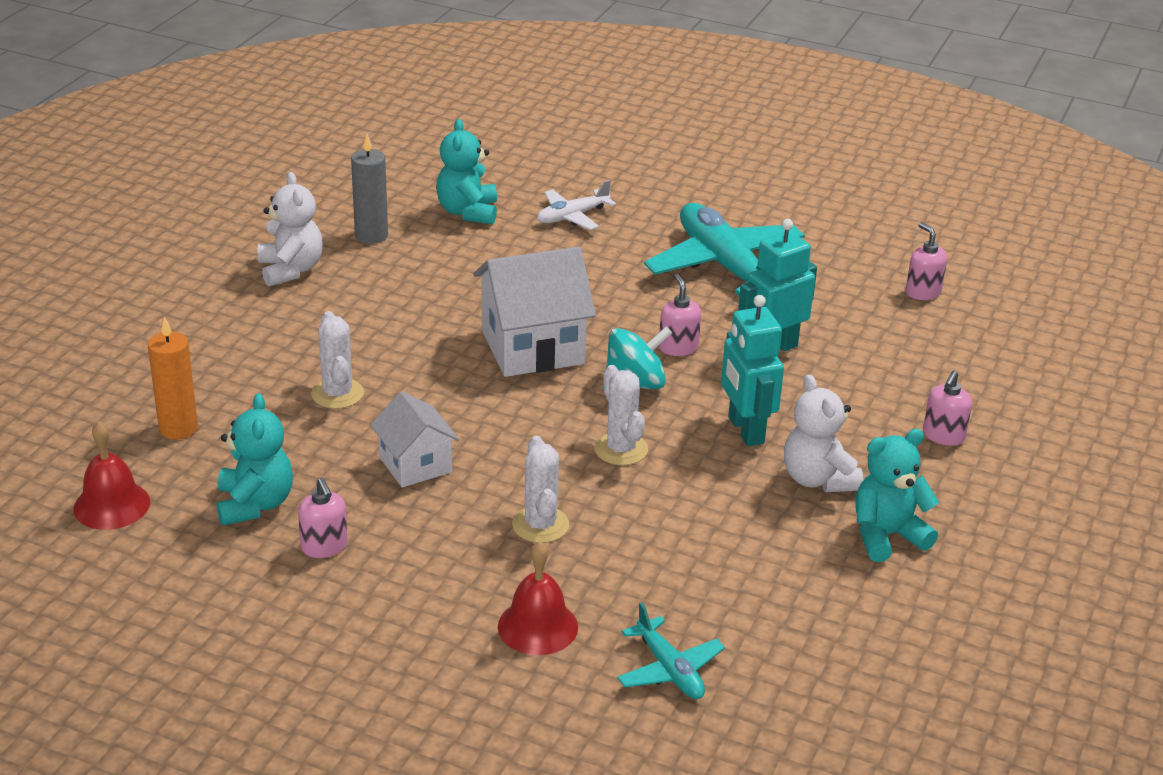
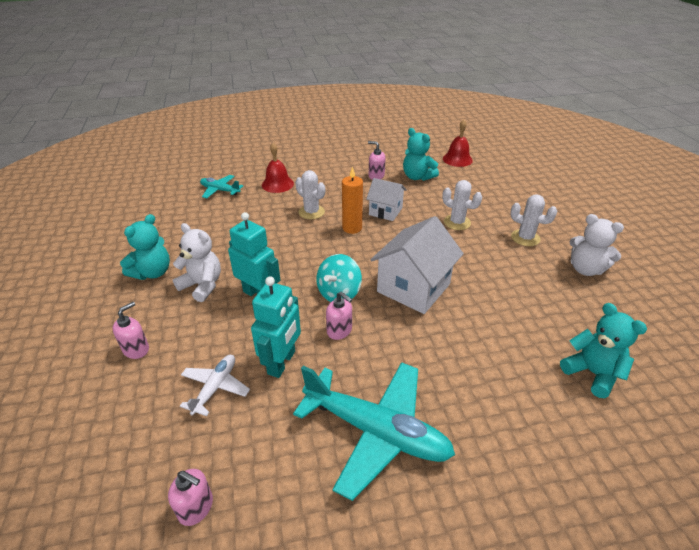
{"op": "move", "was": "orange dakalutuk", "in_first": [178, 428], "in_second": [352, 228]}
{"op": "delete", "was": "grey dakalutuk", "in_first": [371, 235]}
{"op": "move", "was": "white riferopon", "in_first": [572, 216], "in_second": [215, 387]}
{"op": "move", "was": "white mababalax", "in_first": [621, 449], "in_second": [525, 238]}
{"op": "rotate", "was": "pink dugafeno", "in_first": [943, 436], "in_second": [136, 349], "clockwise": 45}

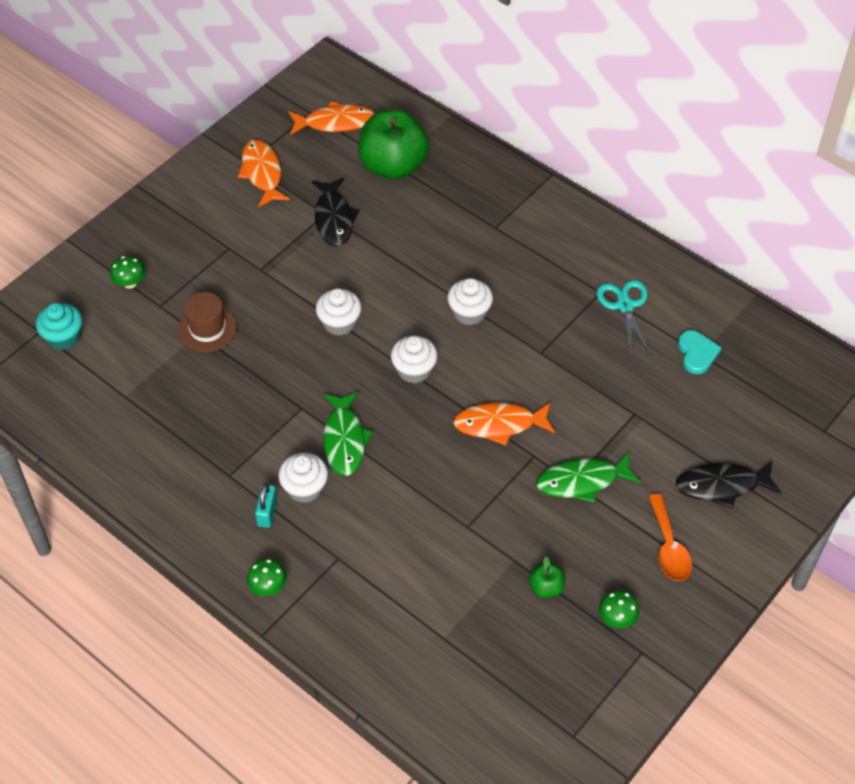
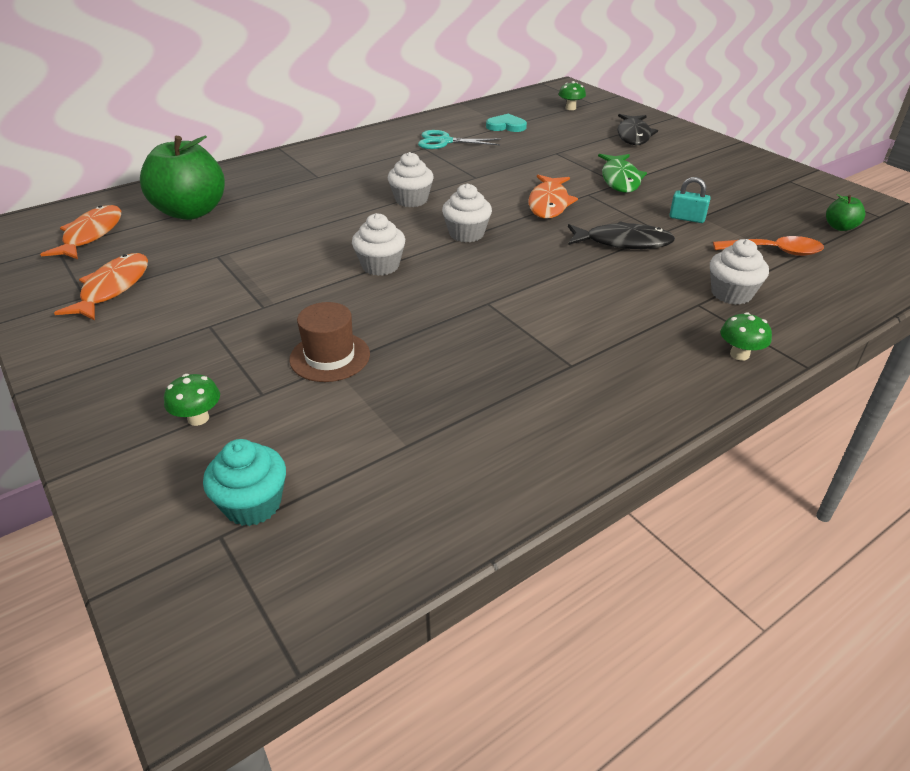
{"op": "rotate", "was": "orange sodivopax", "in_first": [262, 173], "in_second": [113, 288], "clockwise": 105}
{"op": "move", "was": "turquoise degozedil", "in_first": [267, 512], "in_second": [687, 218]}
{"op": "move", "was": "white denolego", "in_first": [305, 488], "in_second": [731, 293]}
{"op": "move", "was": "black sodivopax", "in_first": [334, 218], "in_second": [623, 242]}
{"op": "delete", "was": "green sodivopax", "in_first": [344, 440]}
{"op": "move", "was": "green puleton", "in_first": [546, 587], "in_second": [840, 227]}
{"op": "move", "was": "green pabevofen", "in_first": [617, 619], "in_second": [570, 108]}
{"op": "move", "was": "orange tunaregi", "in_first": [668, 547], "in_second": [774, 252]}

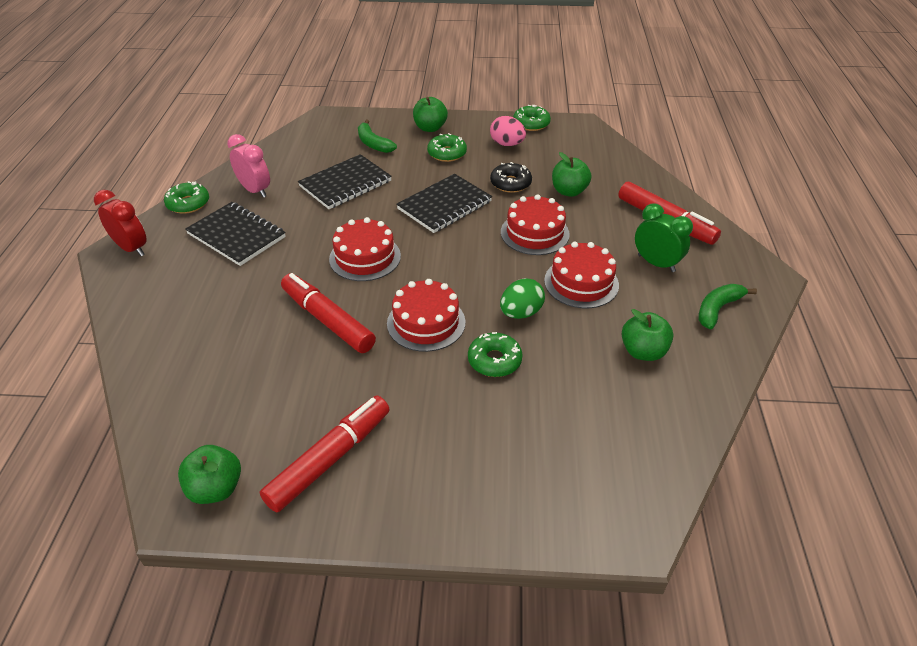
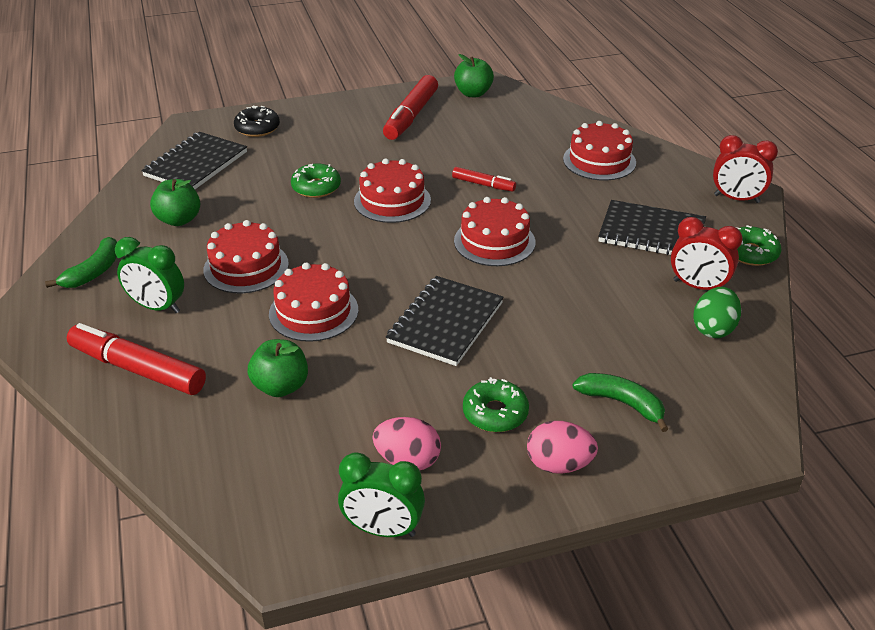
{"op": "recolor", "was": "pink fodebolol", "now": "red fodebolol", "in_first": [255, 190], "in_second": [698, 286]}
{"op": "resize", "was": "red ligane", "in_first": [327, 320], "in_second": [483, 184], "ratio": 0.54}
{"op": "move", "was": "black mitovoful", "in_first": [345, 184], "in_second": [196, 164]}
{"op": "replace", "was": "green puleton", "now": "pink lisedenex", "in_first": [430, 128], "in_second": [559, 464]}
{"op": "move", "was": "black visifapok", "in_first": [510, 183], "in_second": [257, 128]}
{"op": "move", "was": "green lisedenex", "in_first": [521, 313], "in_second": [713, 329]}
{"op": "replace", "was": "green visifapok", "now": "green fodebolol", "in_first": [531, 124], "in_second": [383, 529]}
{"op": "insert", "now": "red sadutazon", "in_second": [599, 161]}

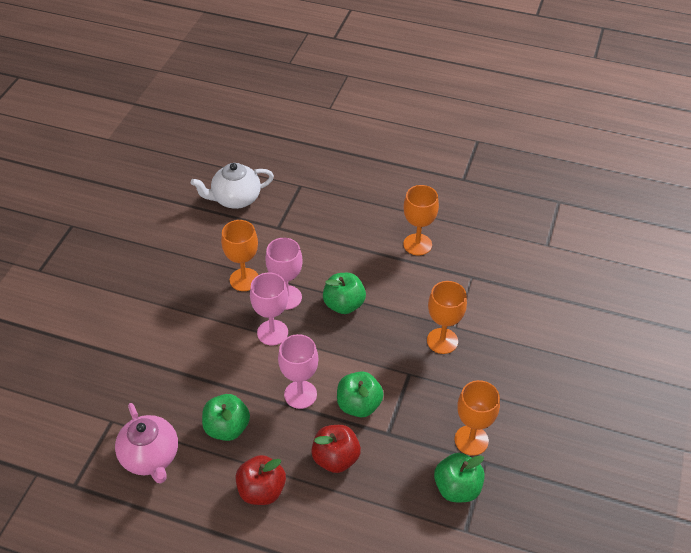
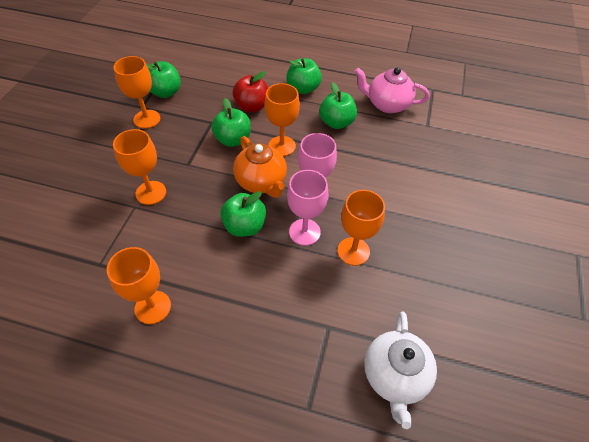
{"op": "rotate", "was": "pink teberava", "in_first": [151, 457], "in_second": [387, 104], "clockwise": -45}
{"op": "rotate", "was": "white teberava", "in_first": [235, 199], "in_second": [395, 376], "clockwise": 120}
{"op": "recolor", "was": "red puleton", "now": "green puleton", "in_first": [262, 490], "in_second": [303, 89]}
{"op": "recolor", "was": "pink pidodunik", "now": "orange pidodunik", "in_first": [300, 394], "in_second": [282, 146]}
{"op": "insert", "now": "orange teberava", "in_second": [261, 182]}

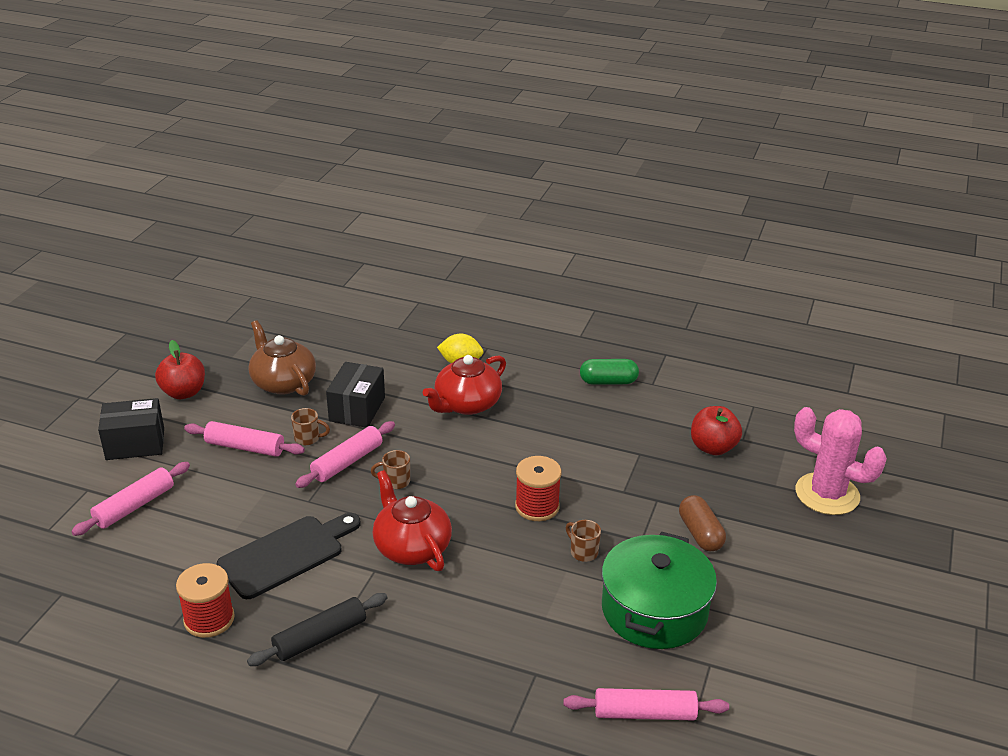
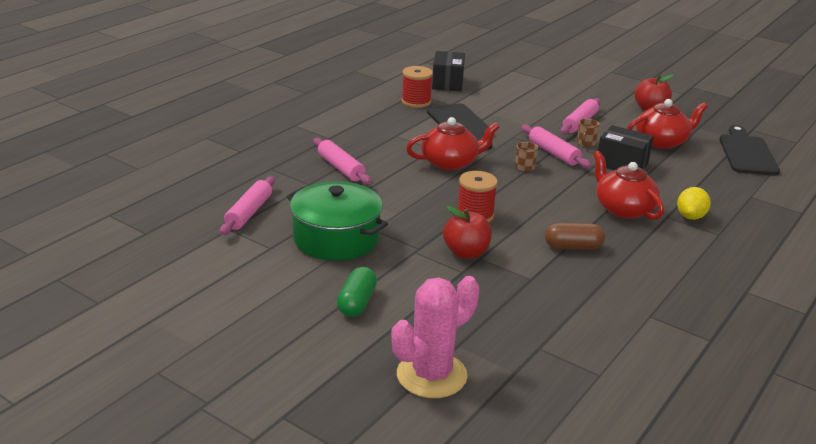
{"op": "move", "was": "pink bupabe", "in_first": [134, 506], "in_second": [341, 168]}
{"op": "move", "was": "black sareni", "in_first": [135, 444], "in_second": [447, 83]}
{"op": "delete", "was": "black bupabe", "in_first": [320, 637]}
{"op": "recolor", "was": "brown teberava", "now": "red teberava", "in_first": [283, 382], "in_second": [662, 142]}
{"op": "delete", "was": "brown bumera", "in_first": [583, 552]}
{"op": "move", "was": "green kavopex", "in_first": [608, 381], "in_second": [357, 303]}
{"op": "move", "was": "brown kavopex", "in_first": [700, 533], "in_second": [573, 247]}
{"op": "move", "was": "red puleton", "in_first": [713, 447], "in_second": [466, 252]}
{"op": "insert", "now": "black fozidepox", "in_second": [747, 153]}

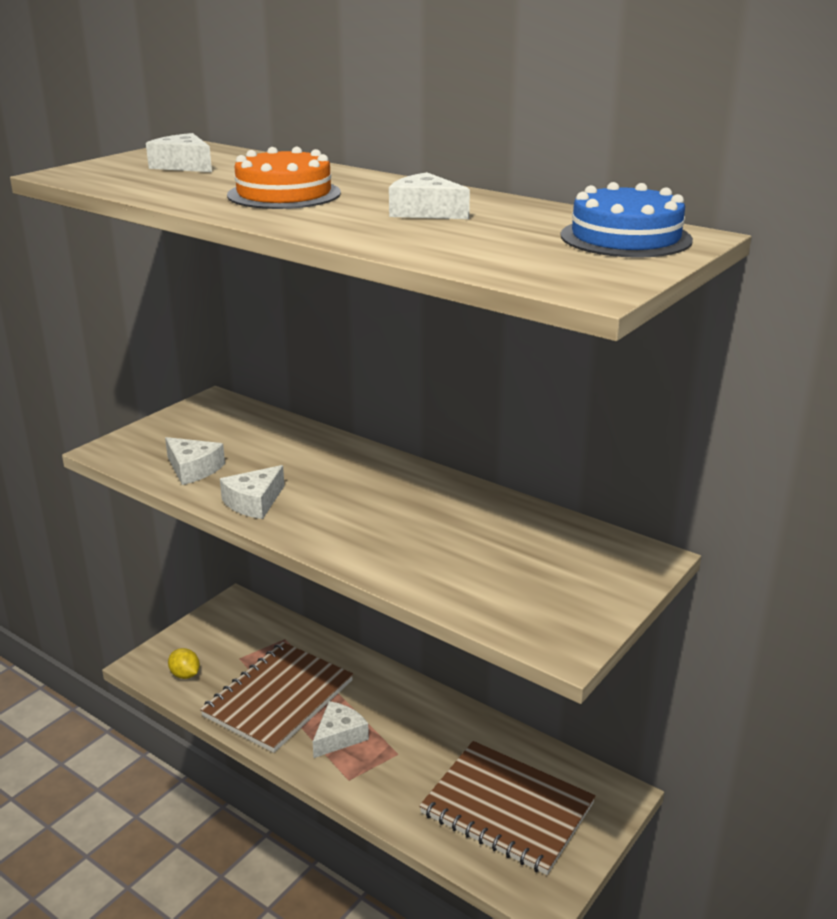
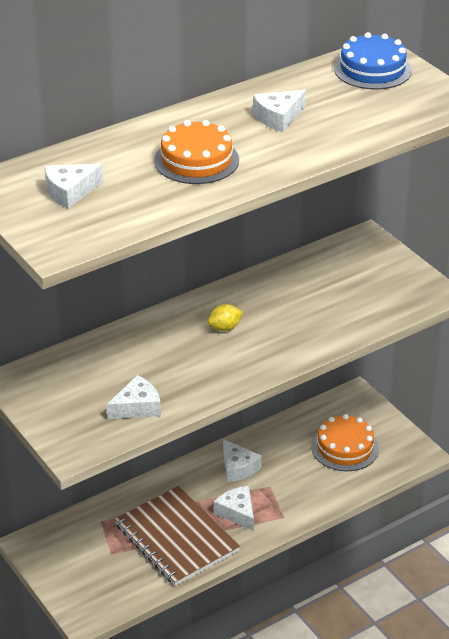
{"op": "move", "was": "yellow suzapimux", "in_first": [185, 675], "in_second": [225, 328]}
{"op": "move", "was": "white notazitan", "in_first": [254, 502], "in_second": [238, 468]}
{"op": "replace", "was": "brown mitovoful", "now": "orange sadutazon", "in_first": [507, 808], "in_second": [345, 447]}

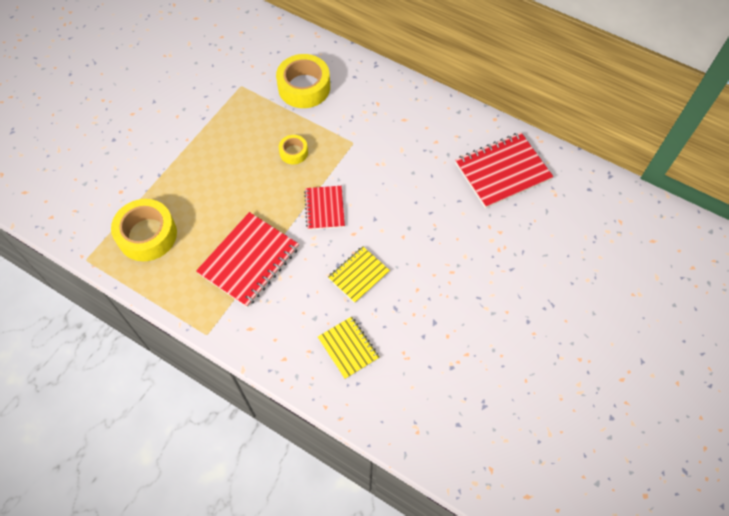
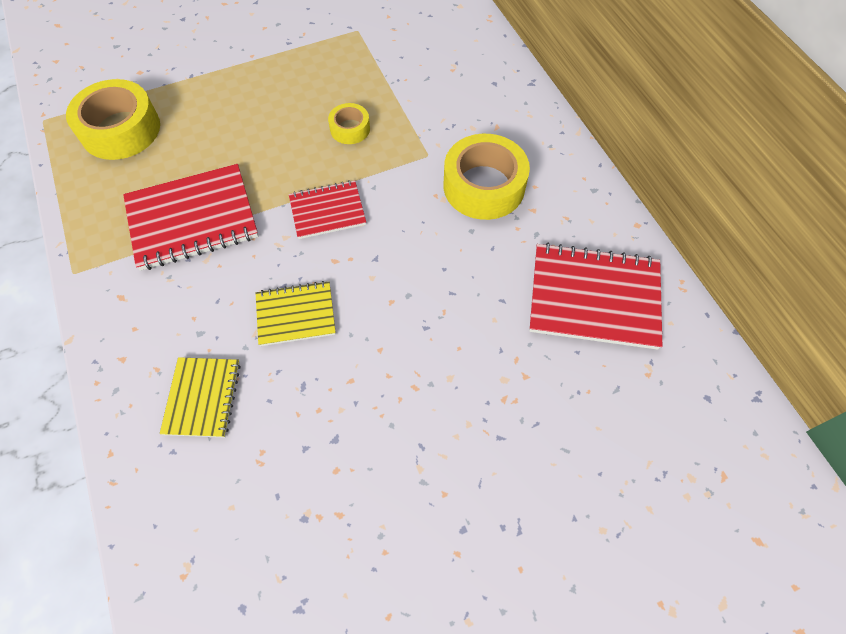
{"op": "move", "was": "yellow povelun", "in_first": [304, 87], "in_second": [484, 186]}
{"op": "rotate", "was": "red mitovoful", "in_first": [324, 208], "in_second": [327, 211], "clockwise": 45}

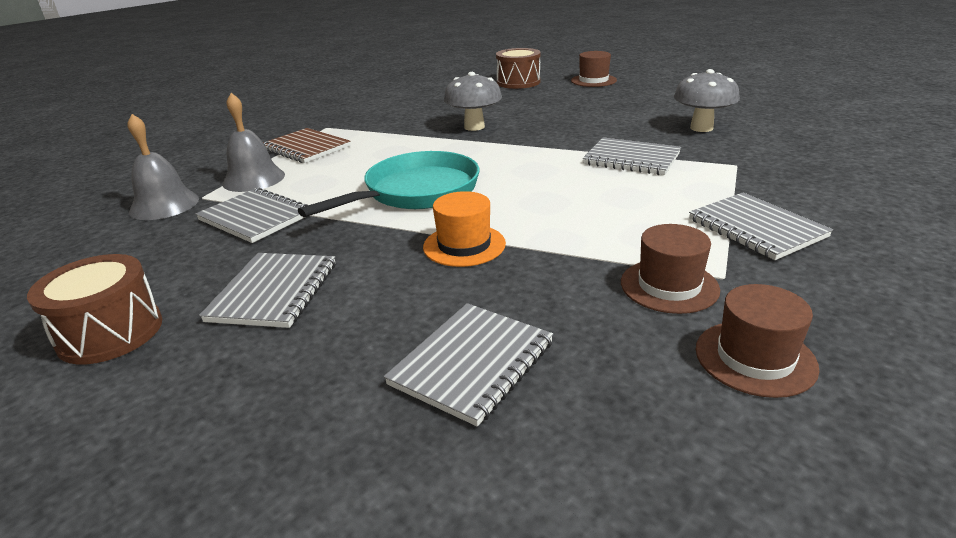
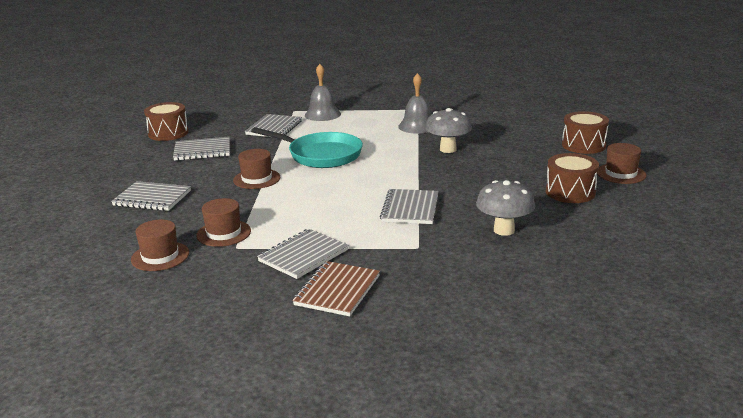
{"op": "move", "was": "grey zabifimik", "in_first": [164, 205], "in_second": [417, 126]}
{"op": "move", "was": "brown mitovoful", "in_first": [306, 148], "in_second": [337, 290]}
{"op": "recolor", "was": "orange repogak", "now": "brown repogak", "in_first": [464, 245], "in_second": [256, 179]}
{"op": "insert", "now": "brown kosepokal", "in_second": [570, 192]}

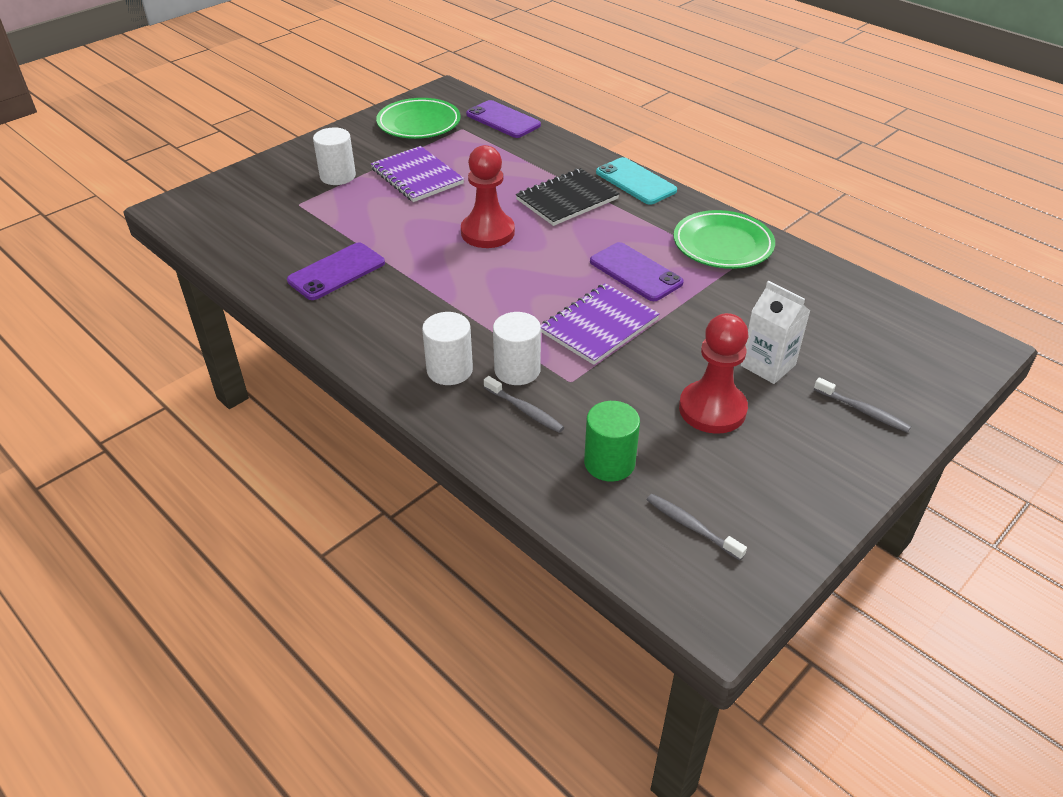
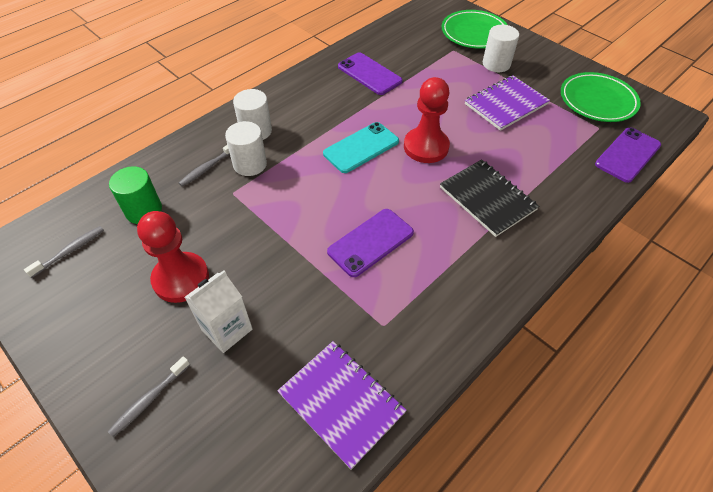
{"op": "move", "was": "purple mitovoful", "in_first": [599, 326], "in_second": [341, 402]}
{"op": "move", "was": "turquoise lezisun", "in_first": [636, 181], "in_second": [361, 148]}
{"op": "move", "was": "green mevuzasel", "in_first": [722, 245], "in_second": [474, 33]}

